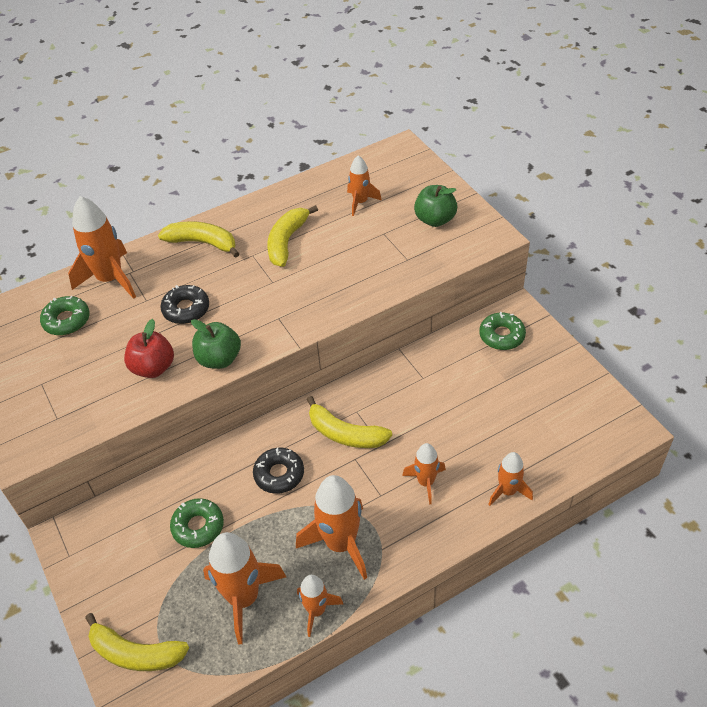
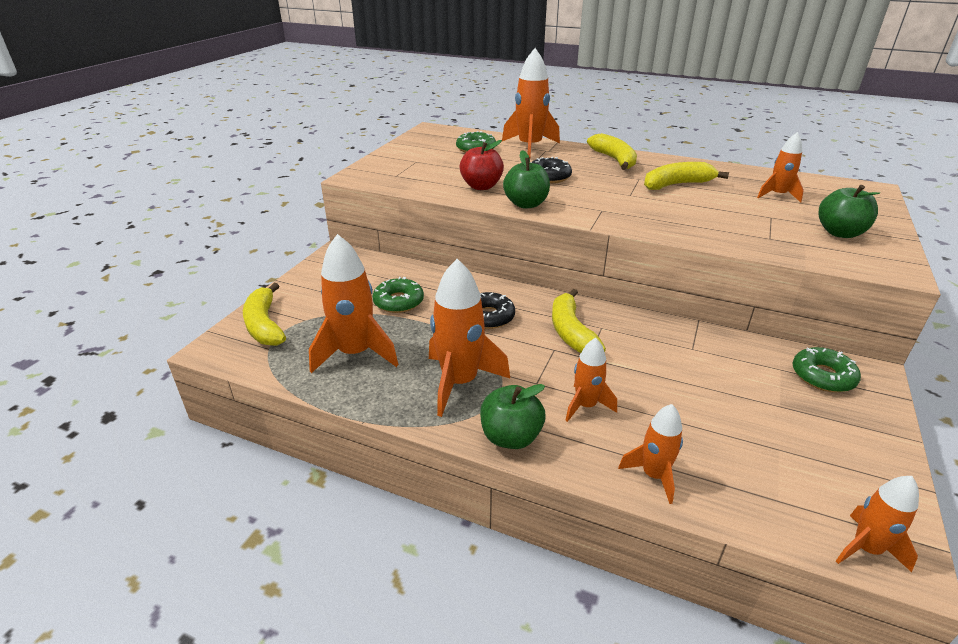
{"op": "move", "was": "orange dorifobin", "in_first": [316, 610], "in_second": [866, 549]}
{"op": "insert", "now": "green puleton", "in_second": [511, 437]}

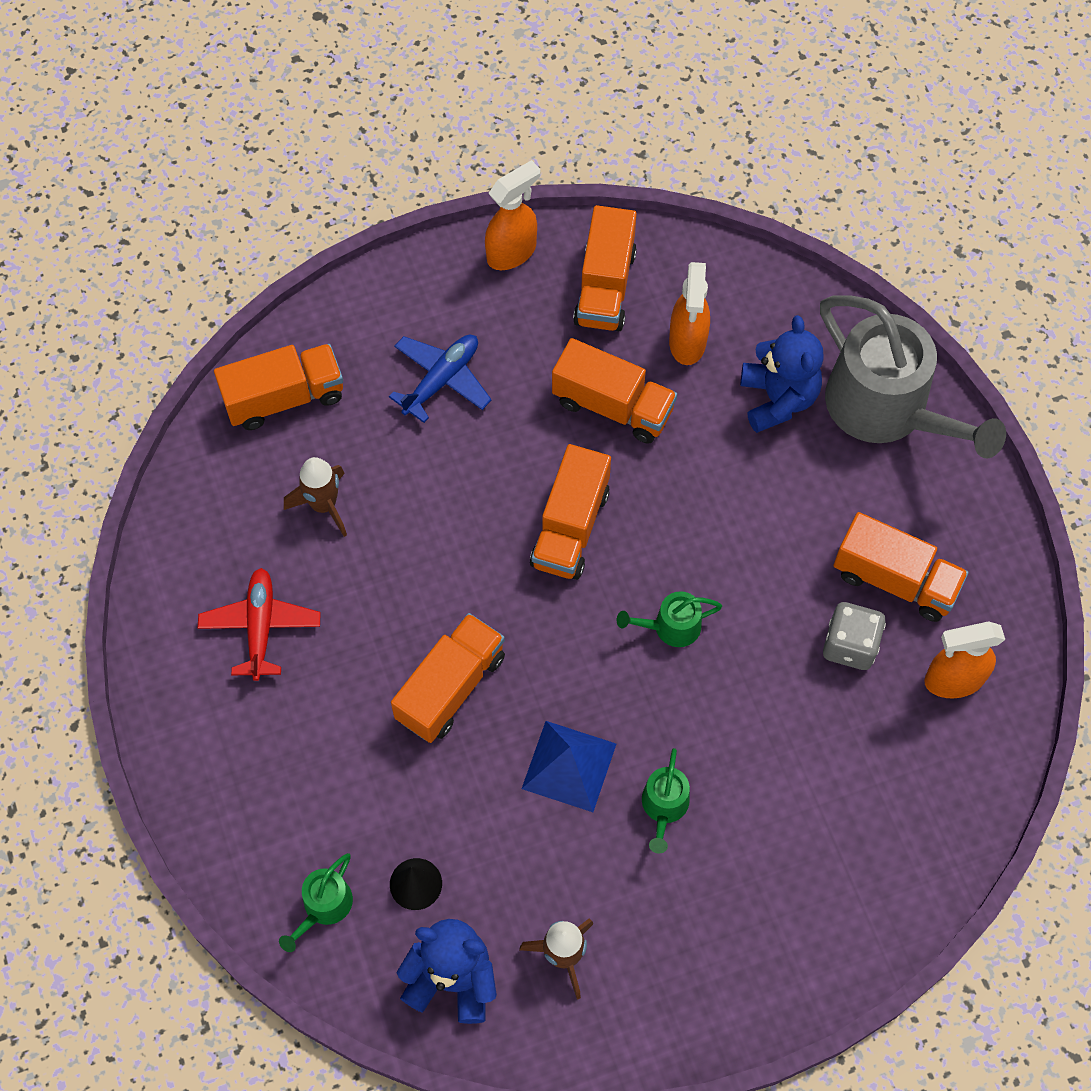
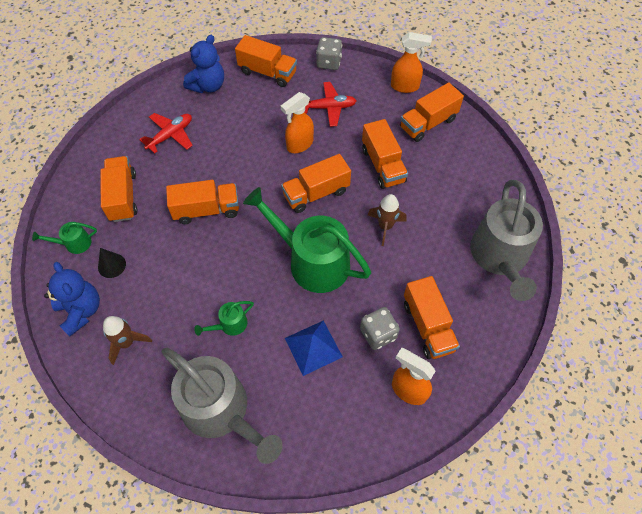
{"op": "move", "was": "brown dorifobin", "in_first": [323, 505], "in_second": [385, 226]}
{"op": "recolor", "was": "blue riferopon", "now": "red riferopon", "in_first": [441, 380], "in_second": [328, 108]}
{"op": "move", "was": "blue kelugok", "in_first": [569, 766], "in_second": [313, 347]}
{"op": "resize", "was": "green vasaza", "in_first": [671, 627], "in_second": [312, 261], "ratio": 2.31}
{"op": "move", "was": "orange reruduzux", "in_first": [687, 343], "in_second": [299, 145]}
{"op": "move", "was": "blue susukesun", "in_first": [778, 399], "in_second": [208, 86]}
{"op": "insert", "now": "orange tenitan", "in_second": [123, 197]}
{"op": "insert", "now": "grey vasaza", "in_second": [221, 411]}
{"op": "insert", "now": "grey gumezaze", "in_second": [329, 63]}

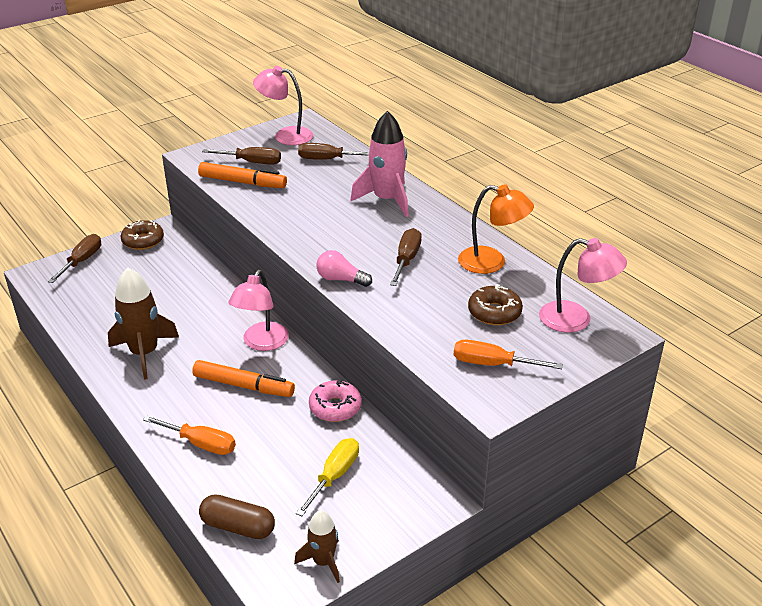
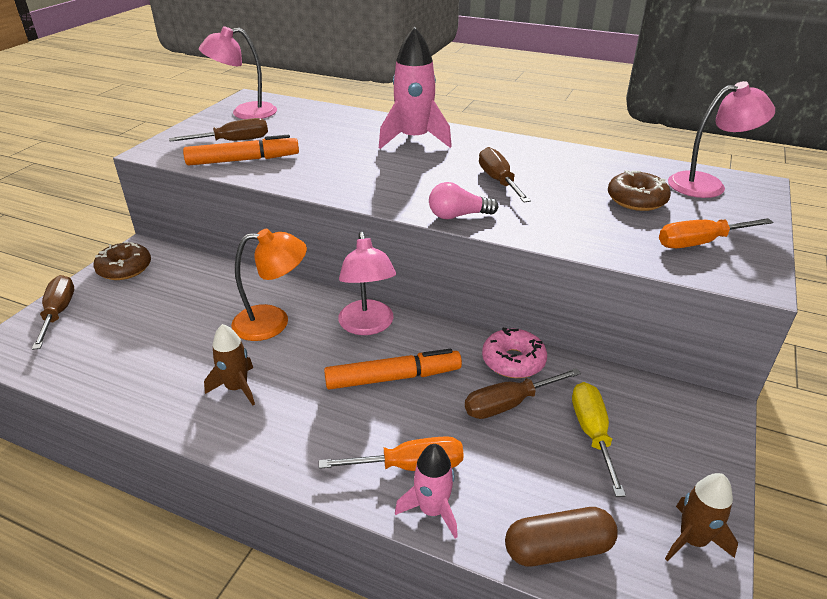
{"op": "resize", "was": "brown dorifobin", "in_first": [144, 353], "in_second": [237, 388], "ratio": 0.58}
{"op": "move", "was": "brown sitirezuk", "in_first": [328, 159], "in_second": [509, 404]}
{"op": "move", "was": "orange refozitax", "in_first": [492, 263], "in_second": [273, 322]}
{"op": "insert", "now": "pink dorifobin", "in_second": [432, 510]}

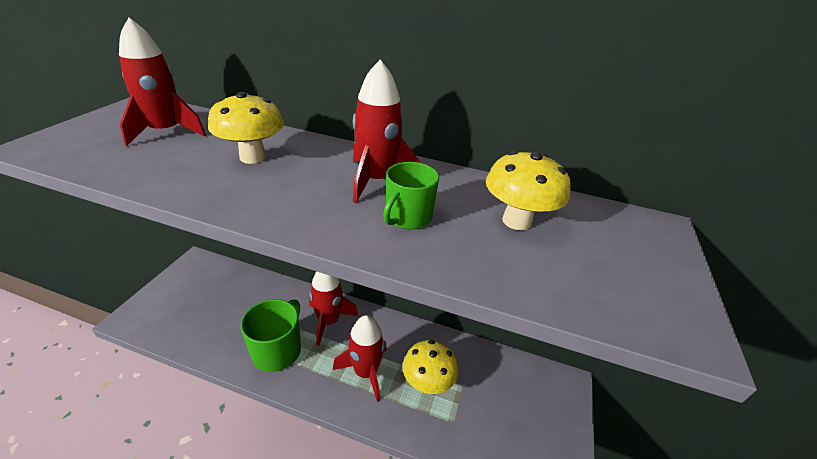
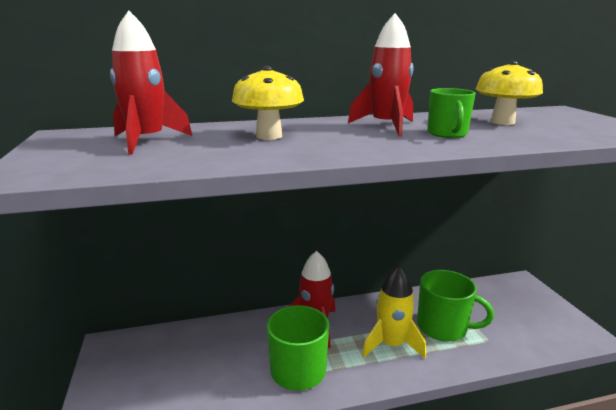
{"op": "recolor", "was": "red dorifobin", "now": "yellow dorifobin", "in_first": [365, 372], "in_second": [391, 344]}
{"op": "replace", "was": "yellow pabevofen", "now": "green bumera", "in_first": [427, 383], "in_second": [443, 327]}

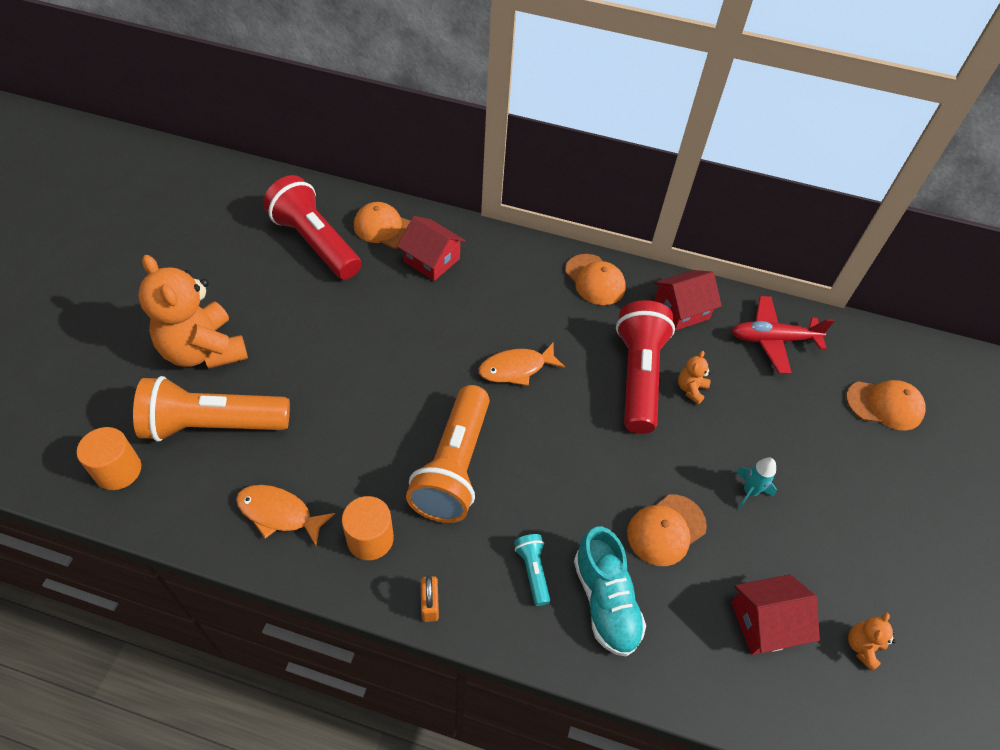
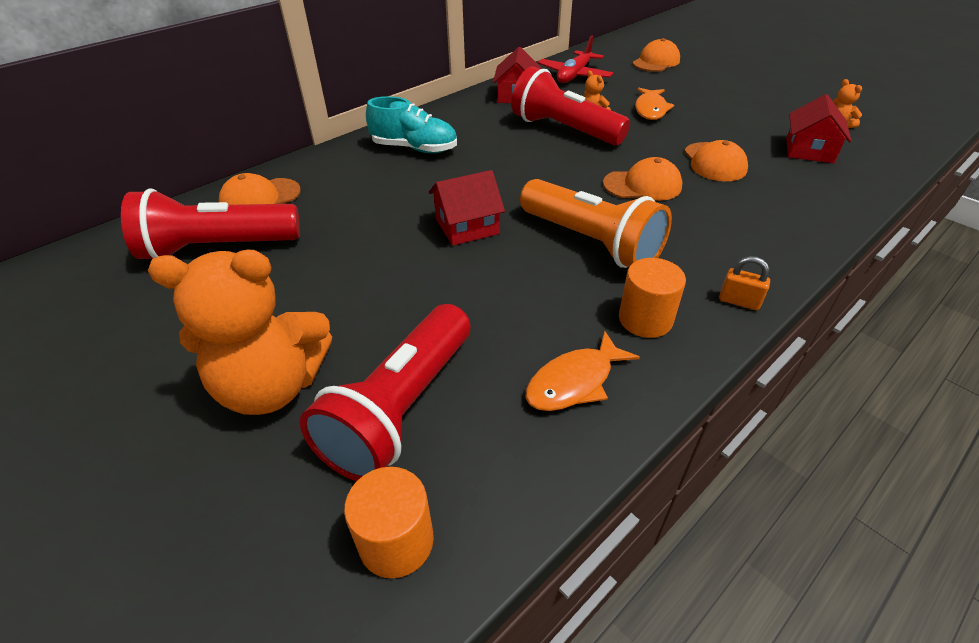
{"op": "recolor", "was": "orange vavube", "now": "red vavube", "in_first": [213, 425], "in_second": [401, 408]}
{"op": "move", "was": "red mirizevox", "in_first": [432, 260], "in_second": [467, 226]}
{"op": "move", "was": "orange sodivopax", "in_first": [516, 368], "in_second": [650, 109]}
{"op": "delete", "was": "turquoise vavube", "in_first": [532, 571]}
{"op": "move", "was": "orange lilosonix", "in_first": [595, 280], "in_second": [642, 185]}
{"op": "move", "was": "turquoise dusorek", "in_first": [605, 601], "in_second": [414, 148]}
{"op": "delete", "was": "turquoise dorifobin", "in_first": [749, 492]}

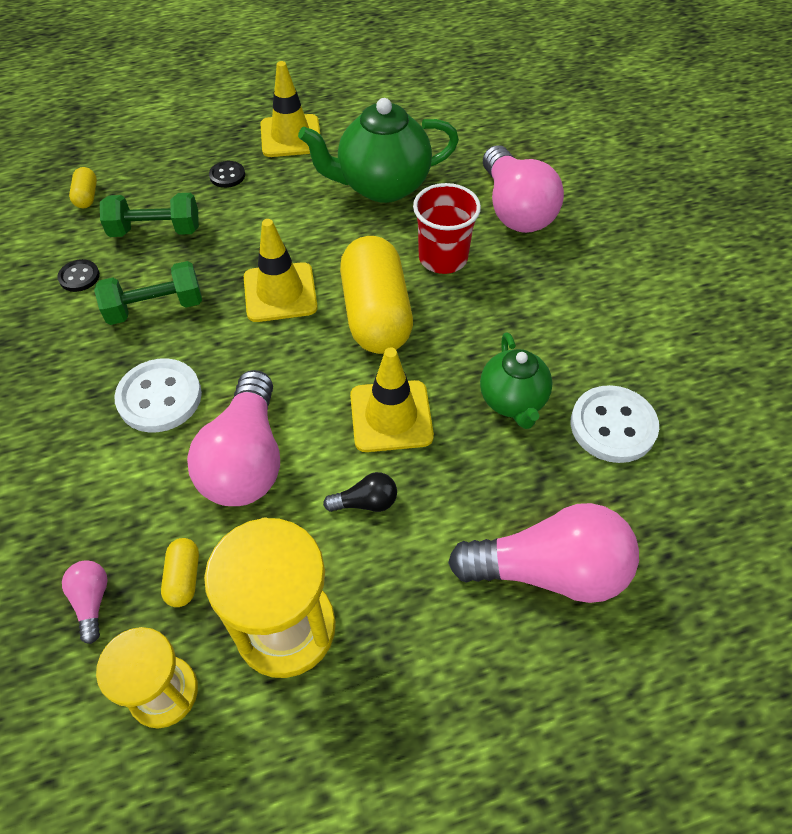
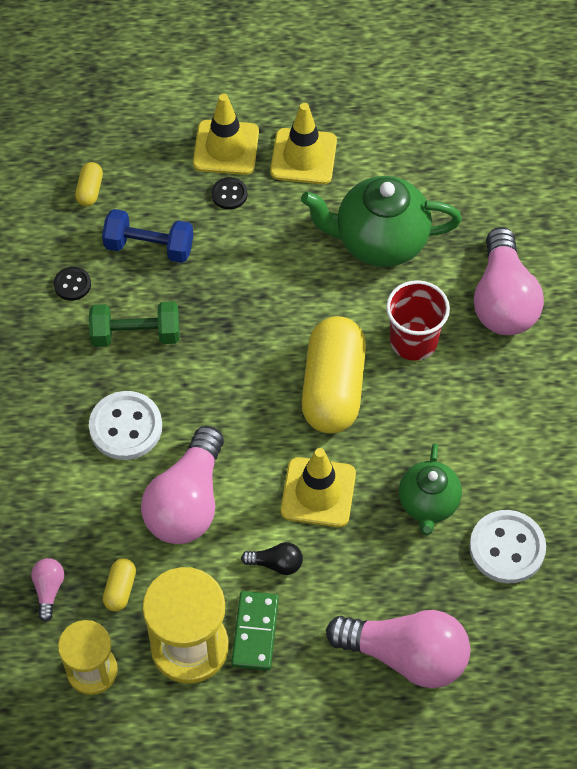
{"op": "recolor", "was": "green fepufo", "now": "blue fepufo", "in_first": [155, 230], "in_second": [149, 247]}
{"op": "move", "was": "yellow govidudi", "in_first": [280, 292], "in_second": [226, 148]}
{"op": "insert", "now": "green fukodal", "in_second": [255, 632]}

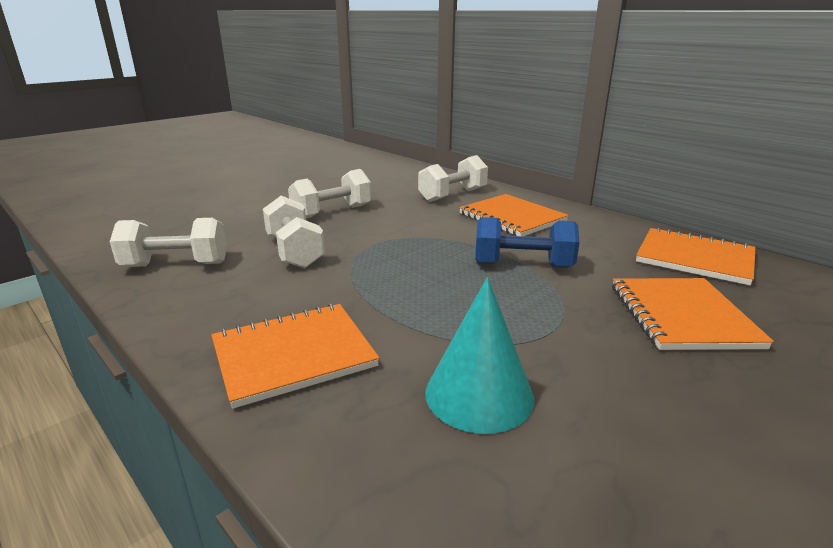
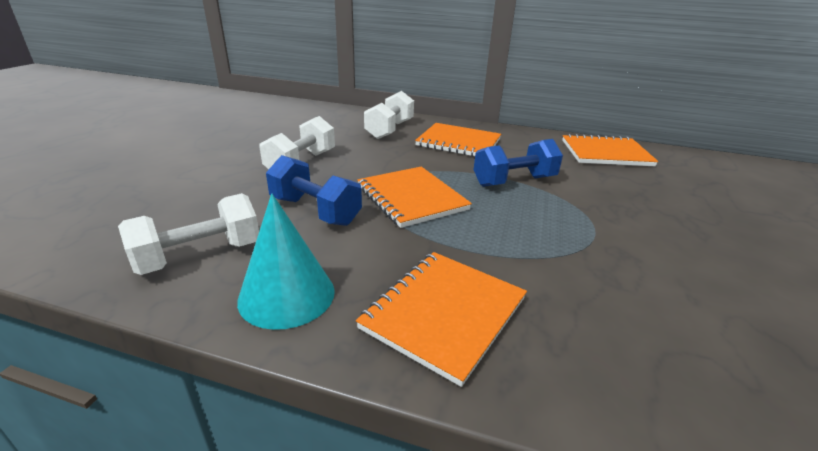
{"op": "recolor", "was": "white fepufo", "now": "blue fepufo", "in_first": [294, 251], "in_second": [315, 211]}
{"op": "move", "was": "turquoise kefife", "in_first": [479, 394], "in_second": [287, 295]}
{"op": "move", "was": "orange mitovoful", "in_first": [681, 316], "in_second": [411, 198]}

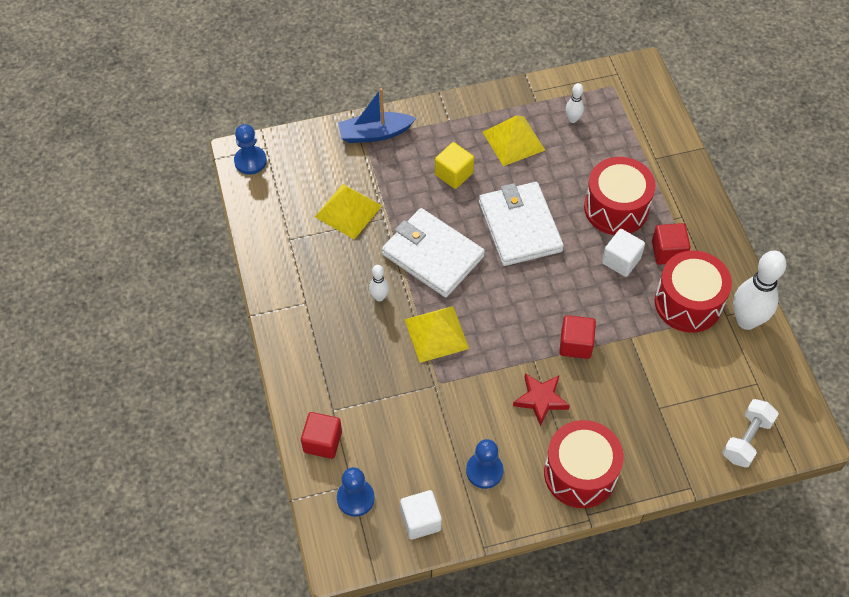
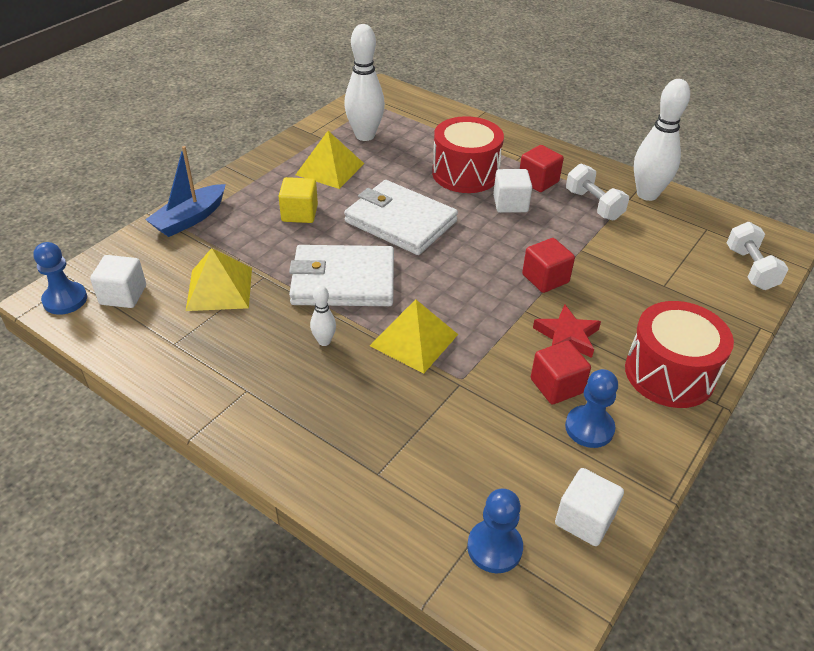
{"op": "move", "was": "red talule", "in_first": [322, 442], "in_second": [556, 386]}
{"op": "resize", "was": "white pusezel", "in_first": [572, 119], "in_second": [365, 136], "ratio": 2.09}
{"op": "replace", "was": "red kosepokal", "now": "white fepufo", "in_first": [688, 303], "in_second": [593, 205]}
{"op": "insert", "now": "white talule", "in_second": [123, 295]}

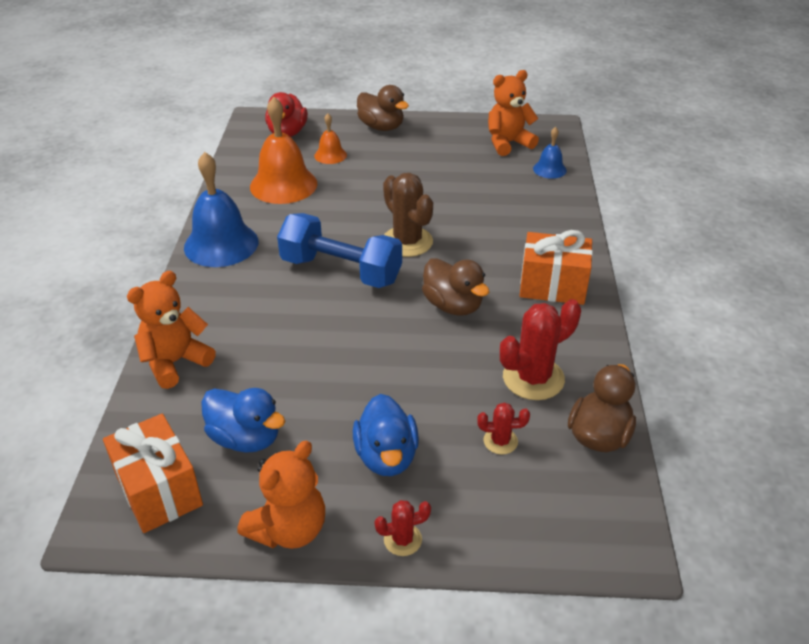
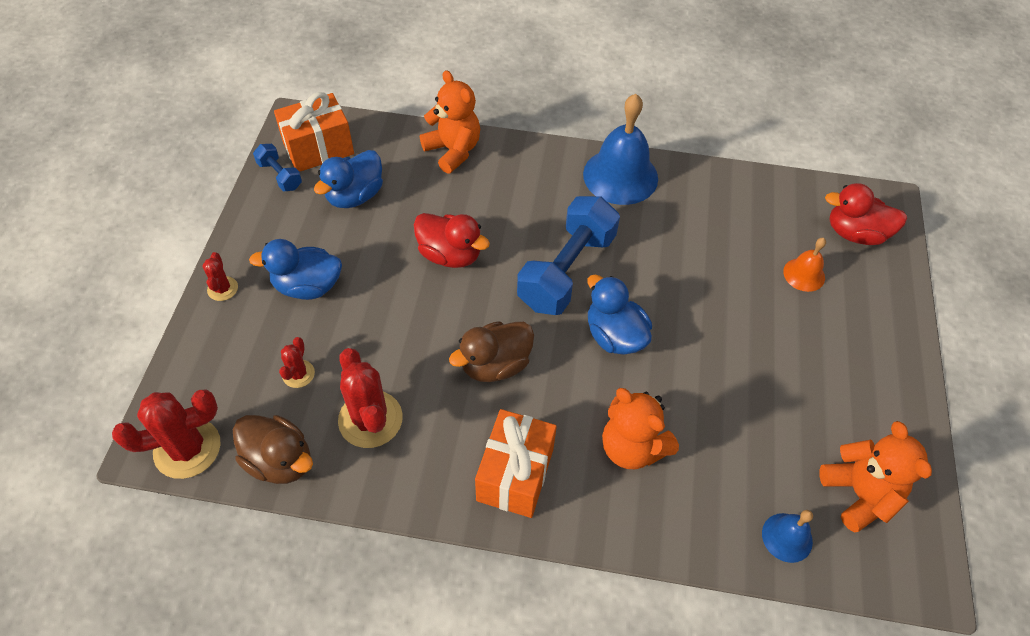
{"op": "move", "was": "orange susukesun", "in_first": [289, 529], "in_second": [632, 447]}
{"op": "delete", "was": "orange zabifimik", "in_first": [283, 185]}
{"op": "delete", "was": "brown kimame", "in_first": [381, 127]}
{"op": "replace", "was": "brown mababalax", "now": "blue kimame", "in_first": [407, 242], "in_second": [614, 336]}
{"op": "insert", "now": "red mababalax", "in_second": [187, 448]}
{"op": "insert", "now": "blue fepufo", "in_second": [280, 175]}
{"op": "insert", "now": "red kimame", "in_second": [450, 255]}

